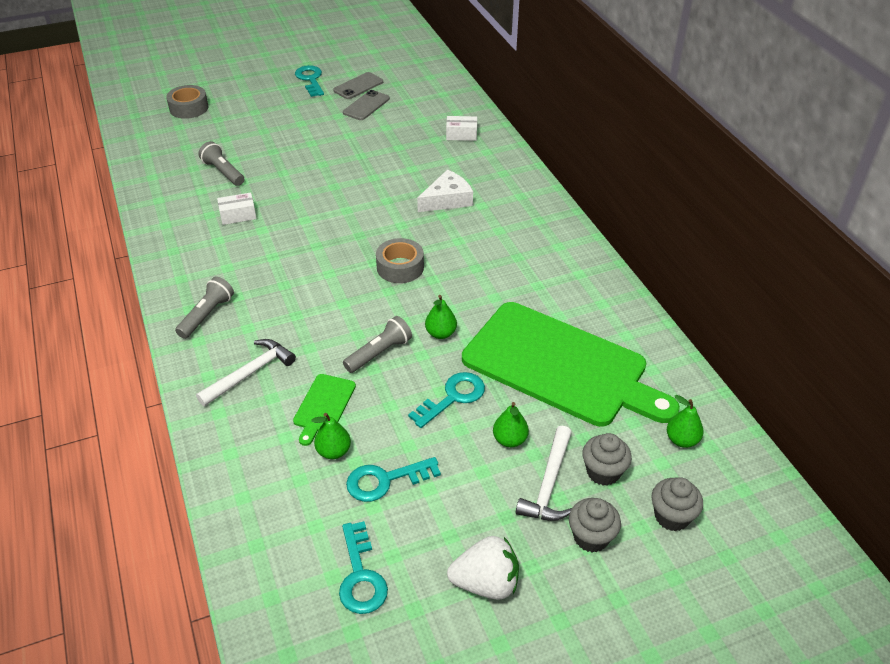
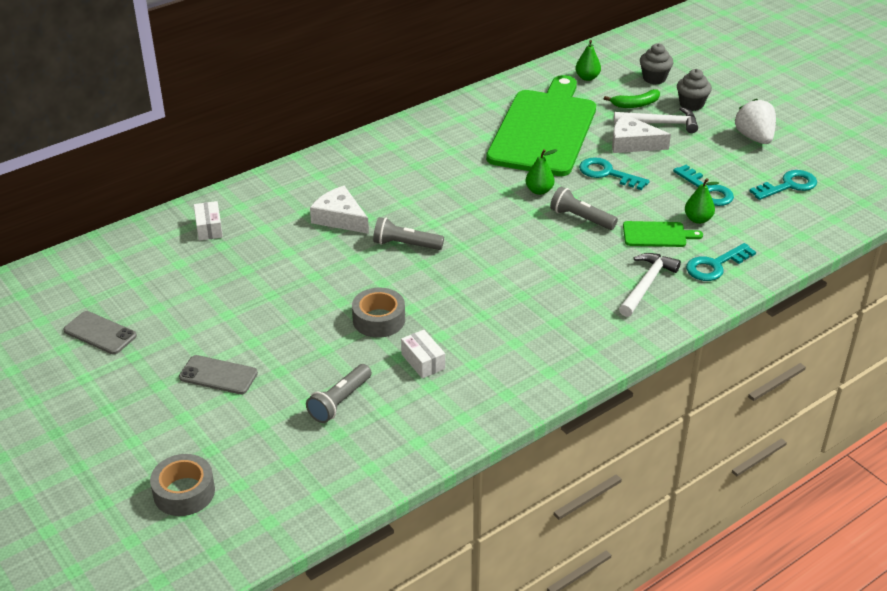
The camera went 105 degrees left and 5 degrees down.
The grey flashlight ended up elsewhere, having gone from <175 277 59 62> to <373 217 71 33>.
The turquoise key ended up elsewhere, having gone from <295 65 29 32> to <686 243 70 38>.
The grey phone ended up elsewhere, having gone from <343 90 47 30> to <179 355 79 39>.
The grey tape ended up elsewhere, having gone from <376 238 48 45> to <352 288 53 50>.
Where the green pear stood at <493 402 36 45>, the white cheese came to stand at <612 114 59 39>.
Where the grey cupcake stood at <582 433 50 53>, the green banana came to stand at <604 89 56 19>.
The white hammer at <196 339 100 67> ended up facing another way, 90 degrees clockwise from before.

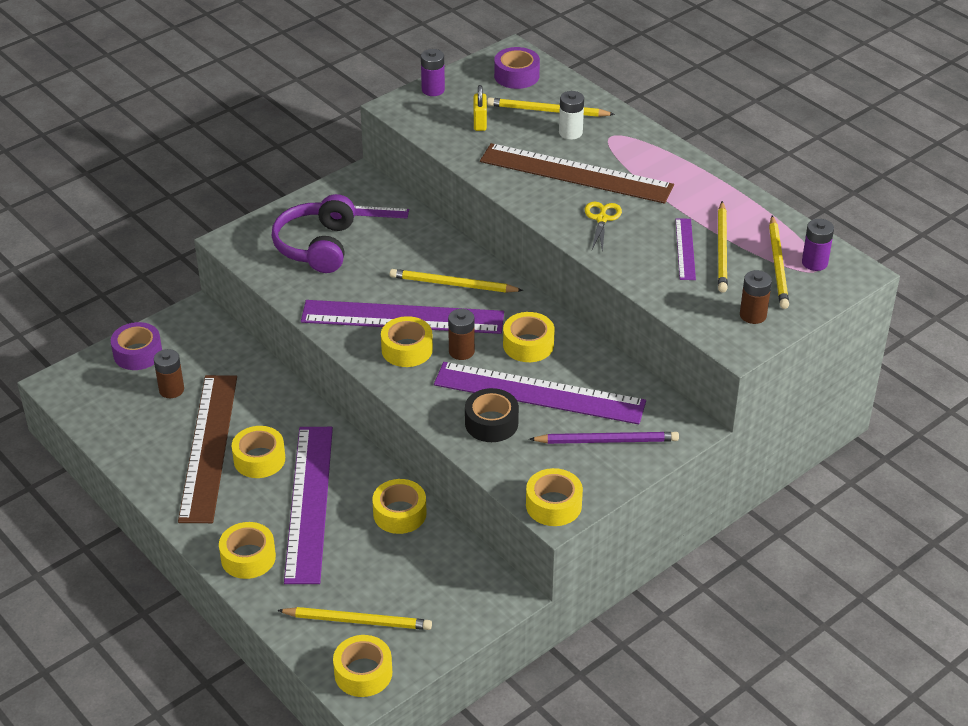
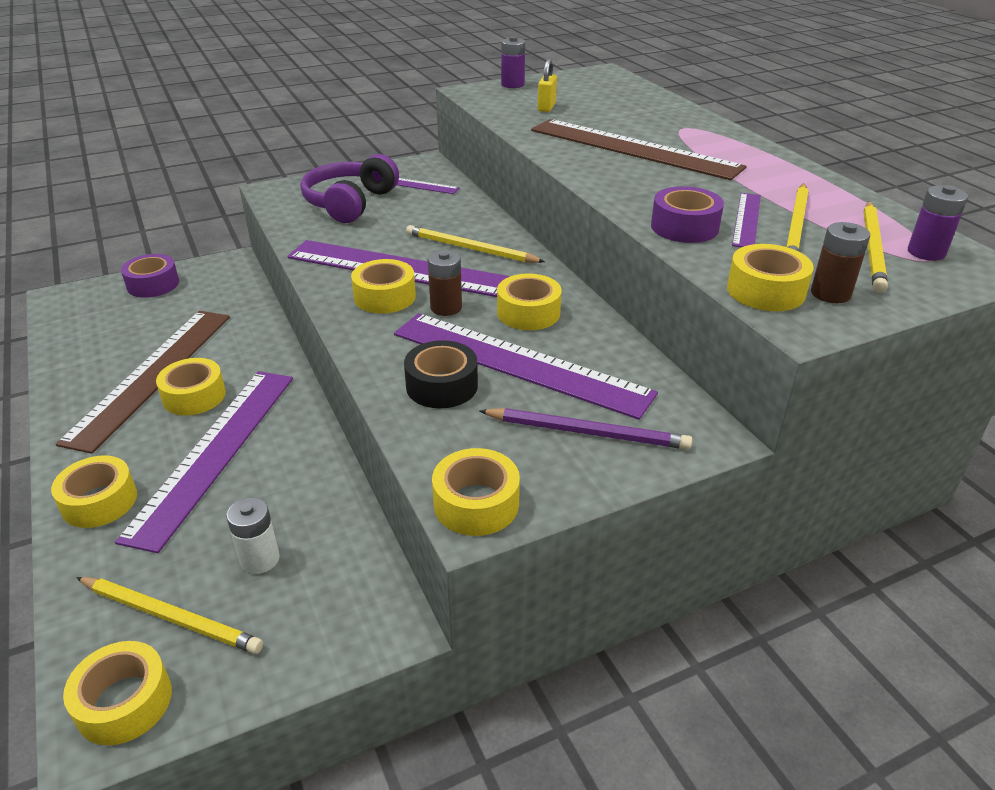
The camera went 15 degrees right and 5 degrees down.
The second view lost the brown battery at <154 349 30 49>.
The second view lost the yellow pencil at <487 97 128 20>.
The second view lost the yellow scissors at <585 201 37 52>.
The yellow tape ended up elsewhere, having gone from <372 479 55 55> to <727 244 87 67>.
The purple tape ended up elsewhere, having gone from <494 47 46 42> to <651 186 73 57>.
The white battery ended up elsewhere, having gone from <559 91 25 49> to <226 497 54 77>.

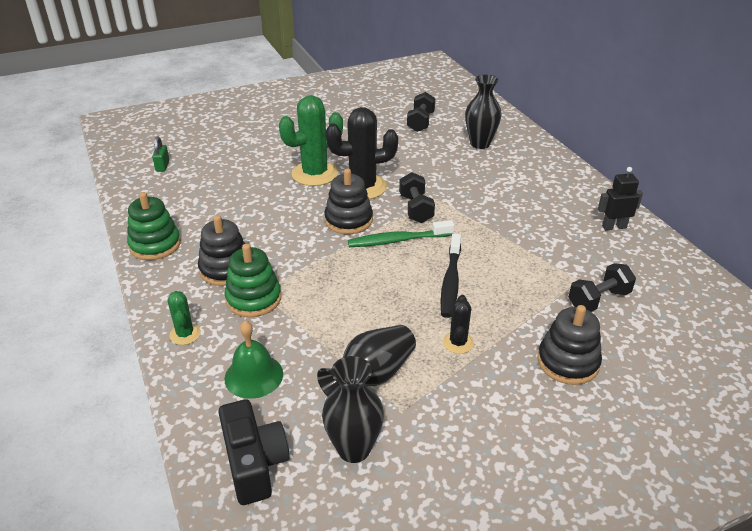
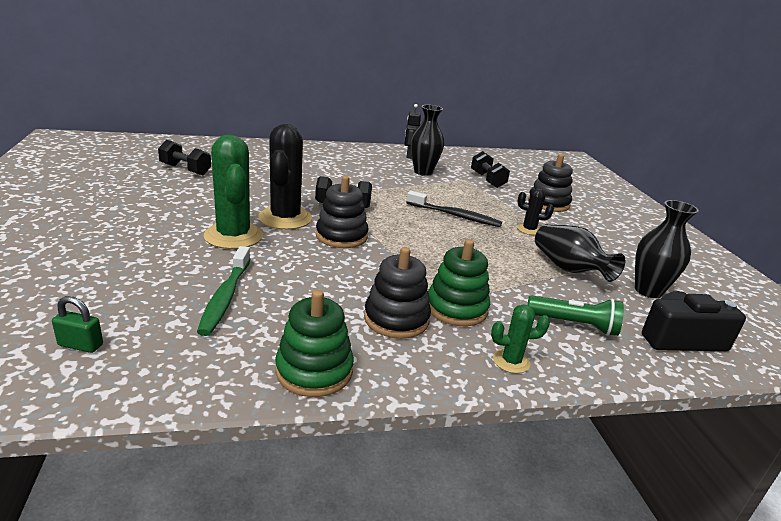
The camera went 80 degrees left and 10 degrees down.
The green toothbrush ended up elsewhere, having gone from <348 220 107 27> to <197 246 54 90>.
The black vase ended up elsewhere, having gone from <465 75 37 74> to <411 105 33 71>.
Where the green bell stood at <224 321 59 78>, the green flashlight came to stand at <528 295 96 41>.

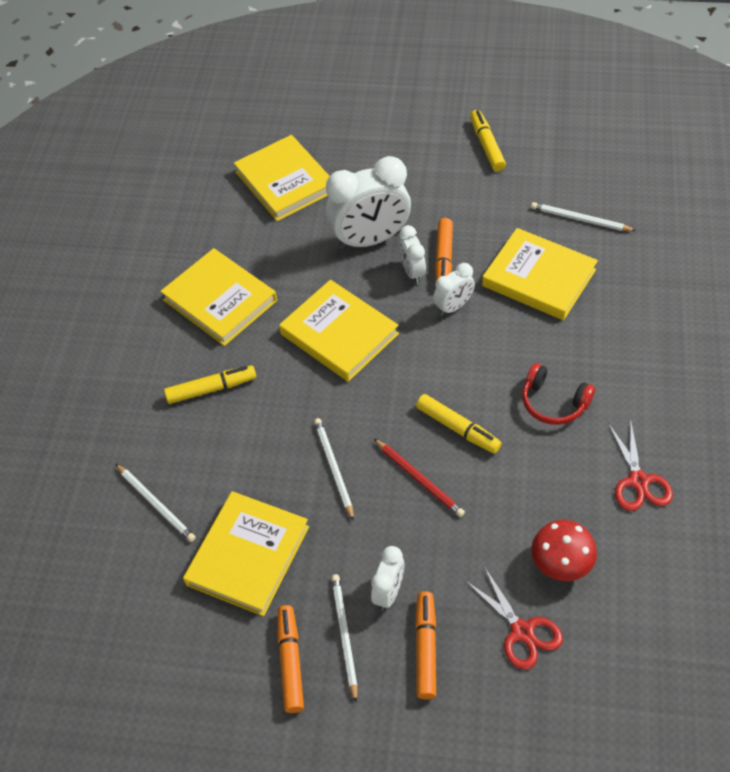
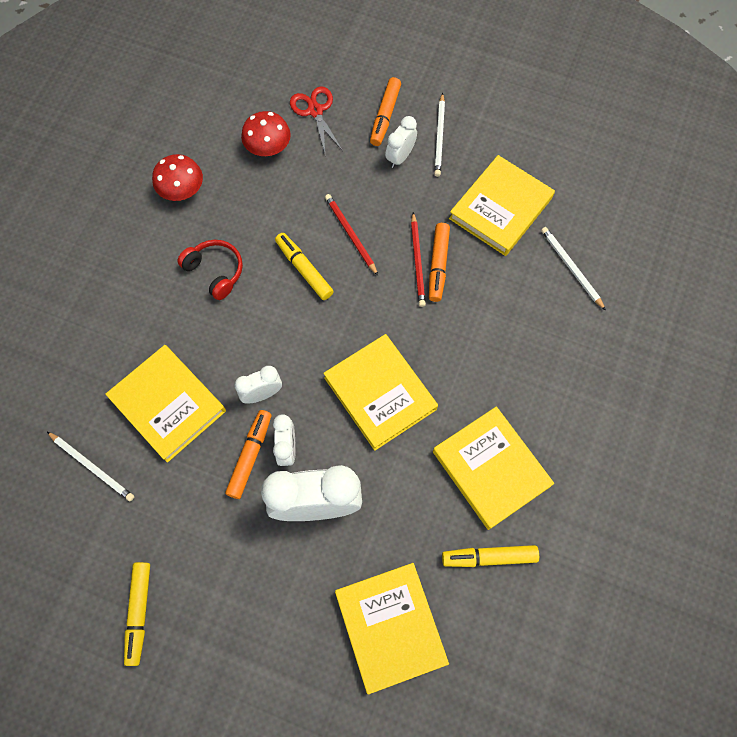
The camera went 170 degrees left and 15 degrees up.
The yellow marker ended up elsewhere, having gone from <164 365 92 39> to <442 545 97 22>.
The orange marker ended up elsewhere, having gone from <277 605 27 108> to <429 223 21 79>.
Where the red scissors stood at <608 419 65 92>, the red mushroom came to stand at <152 154 51 47>.
What was the white pencil at <314 418 40 103> turned into the red pencil at <411 212 15 95>.

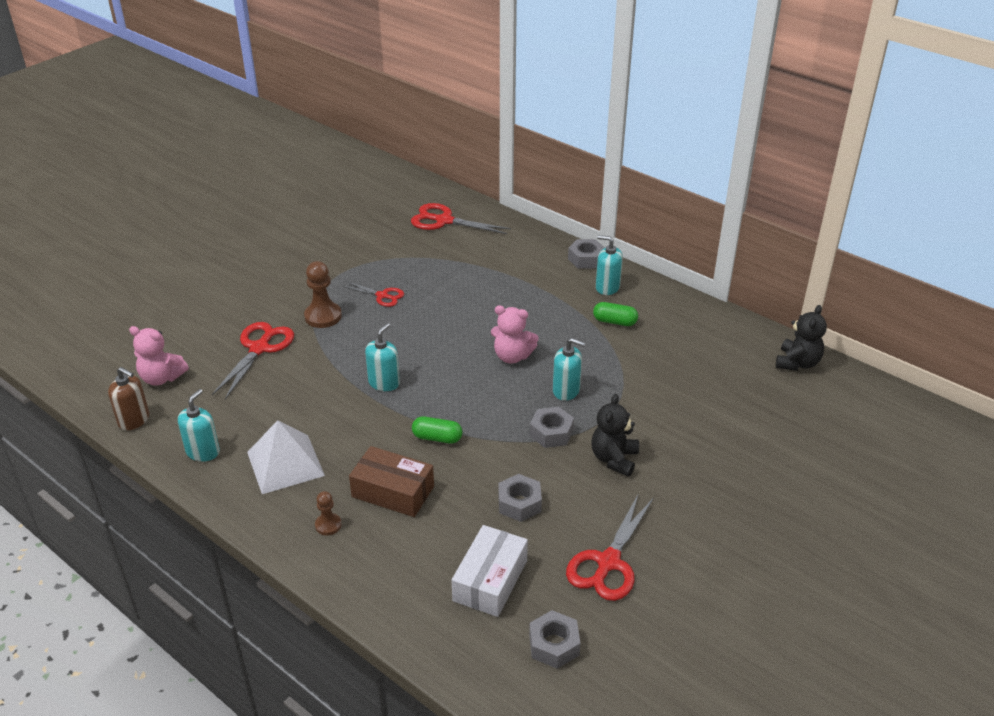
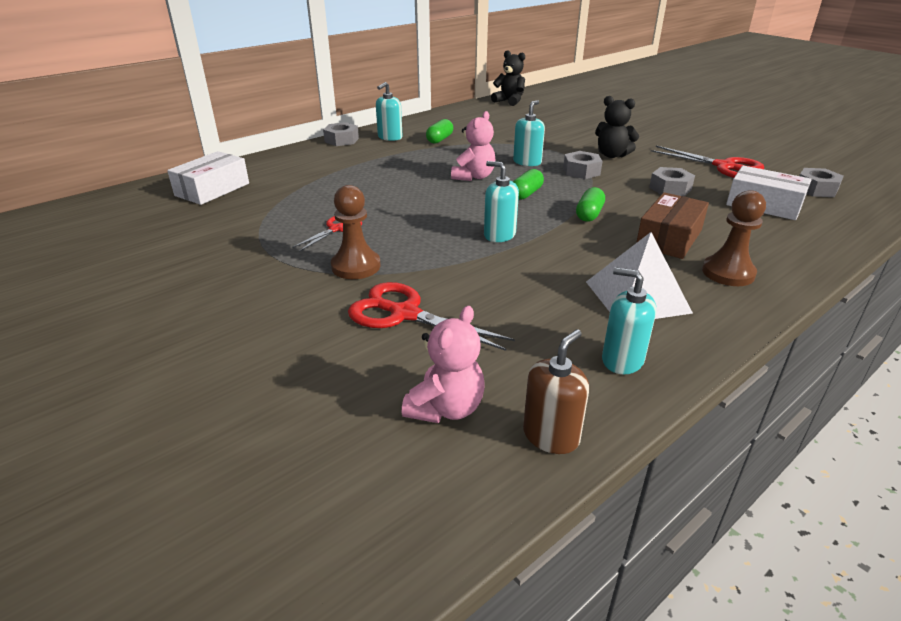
The camera went 80 degrees left and 5 degrees down.
The second view gained the green capsule at <513 169 31 31>.
Where the red scissors stood at <411 203 100 31>, the white box came to stand at <167 151 82 54>.
The size of the brown pawn at <315 491 27 45> changed by a factor of 1.76.

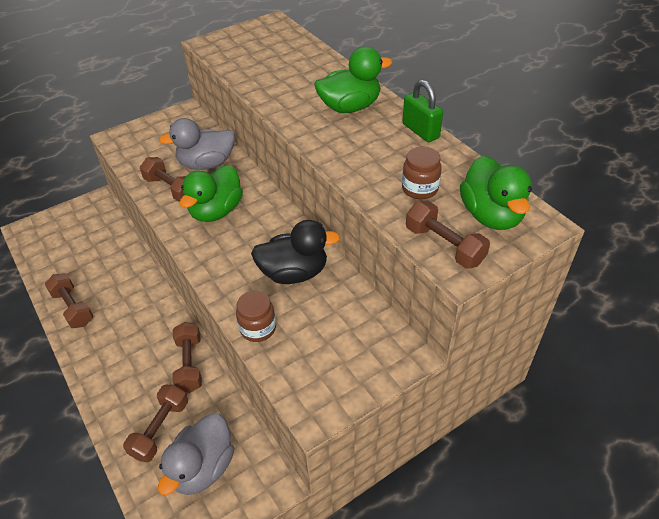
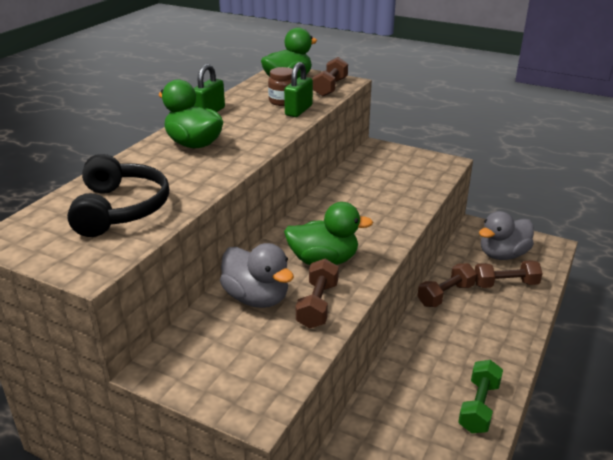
The camera went 120 degrees left and 15 degrees down.
The second view lost the brown jar at <236 291 40 51>.
The second view lost the black duck at <251 220 89 64>.
The second view gained the black headphones at <67 154 102 83>.
The second view gained the green padlock at <284 62 29 55>.
What was the brown dumbbell at <44 273 49 55> turned into the green dumbbell at <458 360 45 73>.
The grey duck at <158 414 76 81> ended up facing another way, 150 degrees clockwise from before.

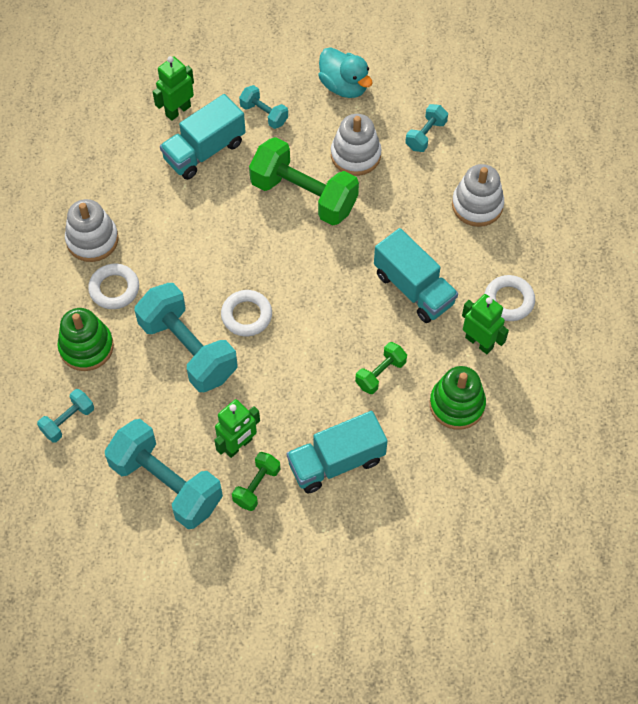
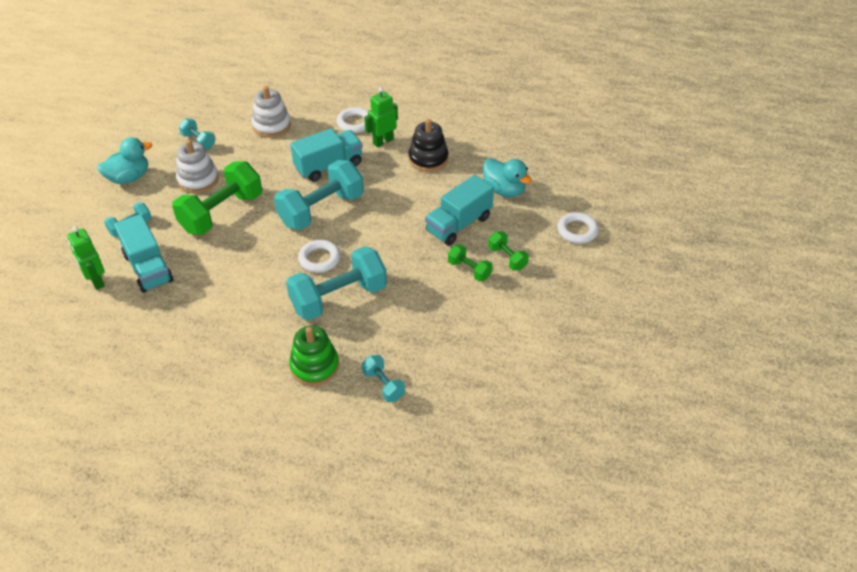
The camera went 80 degrees left and 15 degrees down.
The second view lost the white stacking toy at <65 199 54 63>.
The second view lost the green robot at <214 399 46 59>.
The second view gained the turquoise duck at <483 158 49 39>.
The white ring ended up elsewhere, having gone from <88 264 51 45> to <557 212 42 32>.
The turquoise dumbbell ended up elsewhere, having gone from <105 419 118 110> to <274 160 90 70>.
The green dumbbell ended up elsewhere, having gone from <355 342 52 52> to <488 232 41 38>.
What was the green stacking toy at <430 366 56 64> turned into the black stacking toy at <408 119 40 53>.
The turquoise truck at <287 411 101 83> ended up facing another way, 60 degrees clockwise from before.

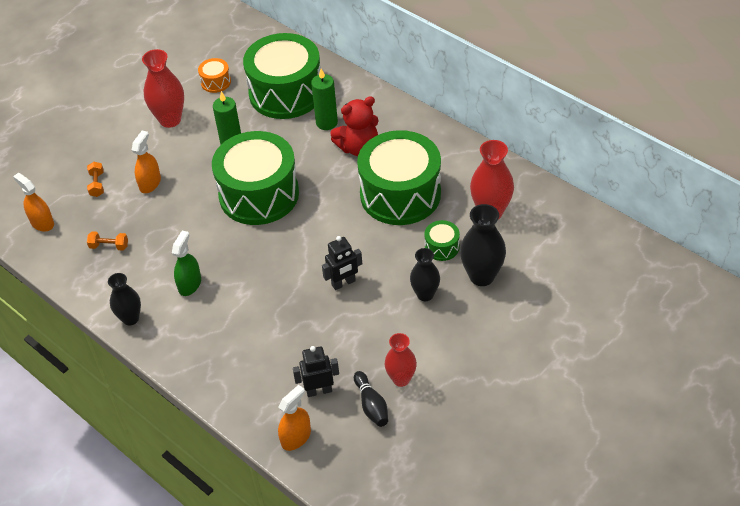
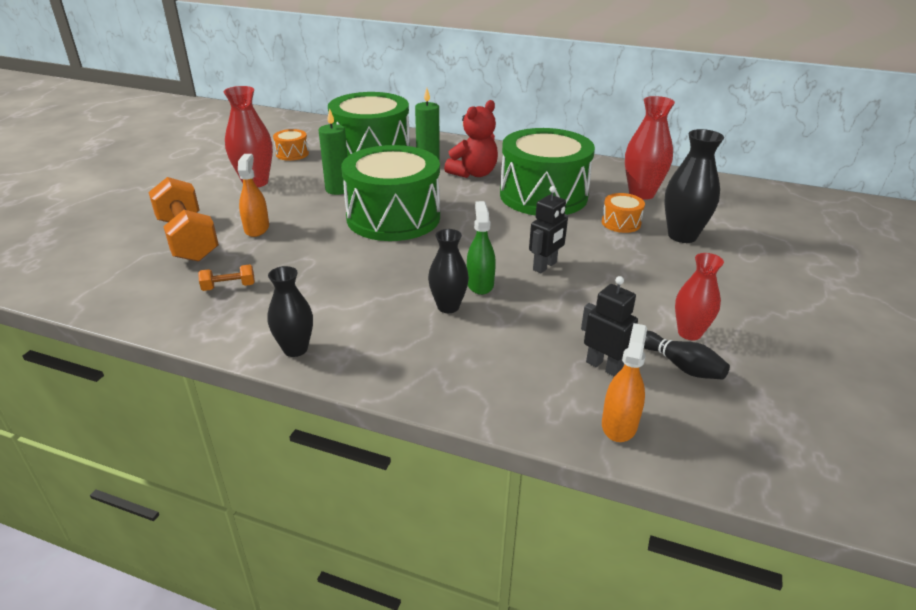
The camera went 25 degrees left and 15 degrees down.
The second view lost the orange spray bottle at <13 173 41 59>.
The green spray bottle ended up elsewhere, having gone from <172 231 29 65> to <467 201 29 94>.
The black vase ended up elsewhere, having gone from <410 248 30 53> to <428 229 41 84>.
What was the green drum at <424 220 36 41> turned into the orange drum at <602 193 43 40>.
The black robot at <293 346 46 51> ended up facing another way, 75 degrees clockwise from before.
The size of the orange dumbbell at <87 162 17 35> changed by a factor of 2.33.

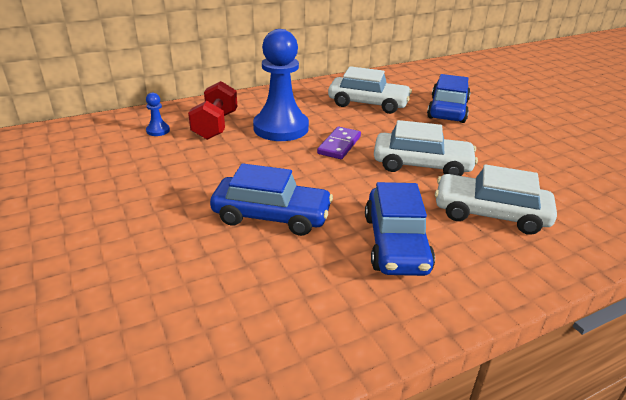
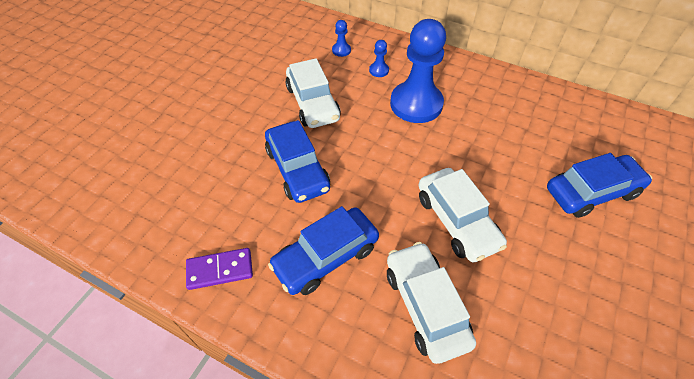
The camera went 55 degrees right and 20 degrees up.
The purple domino ended up elsewhere, having gone from <317 127 44 32> to <186 248 67 42>.
The white car ended up elsewhere, having gone from <328 66 84 48> to <286 58 55 70>.
Where the red dumbbell stood at <188 81 49 59>, the blue pawn came to stand at <369 40 20 37>.

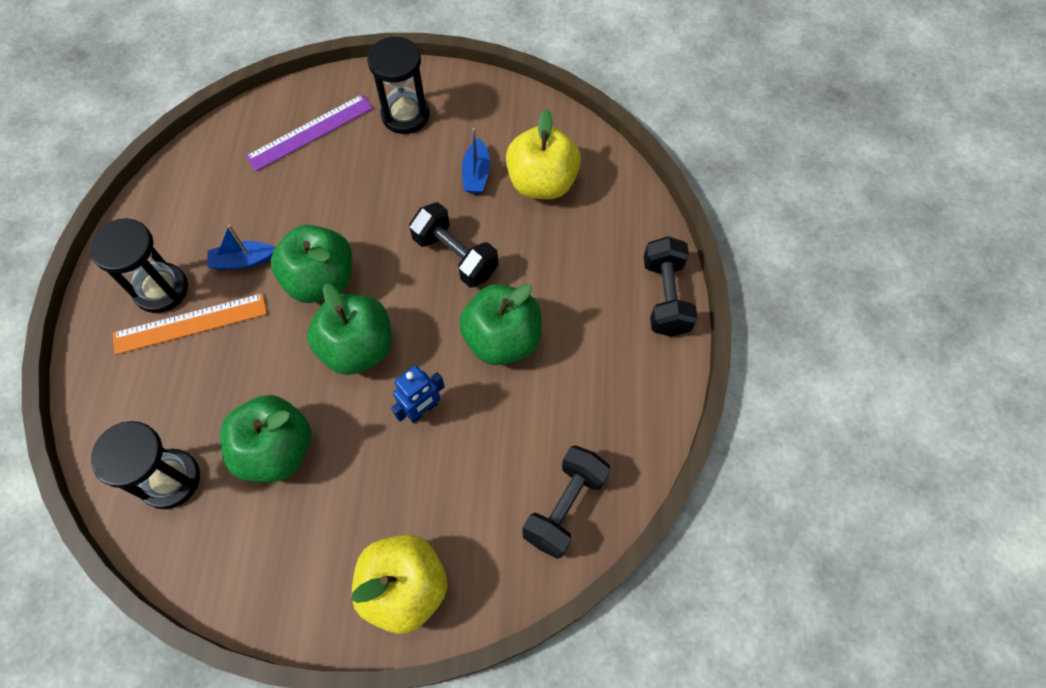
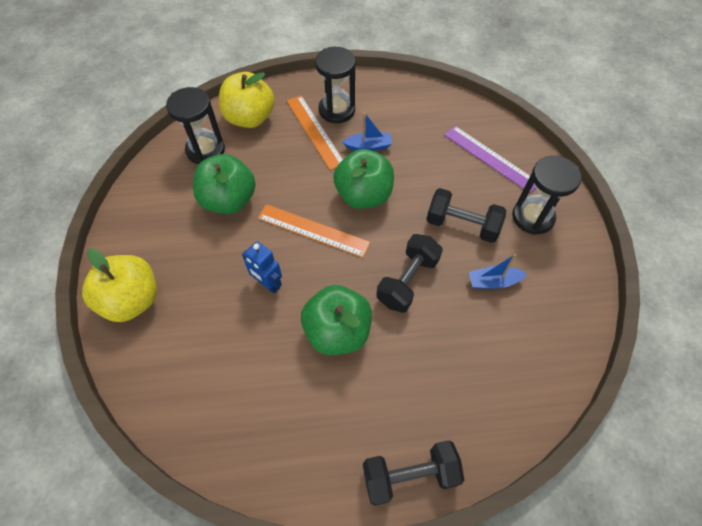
The camera went 80 degrees right and 5 degrees down.
The yellow apple ended up elsewhere, having gone from <506 109 75 90> to <219 72 56 56>.
The black dumbbell ended up elsewhere, having gone from <522 445 89 114> to <426 188 80 55>.
Where the green apple stood at <307 283 85 92>, the orange ruler came to stand at <258 204 112 54>.
The blue boat at <207 224 68 46> ended up facing another way, 105 degrees clockwise from before.

